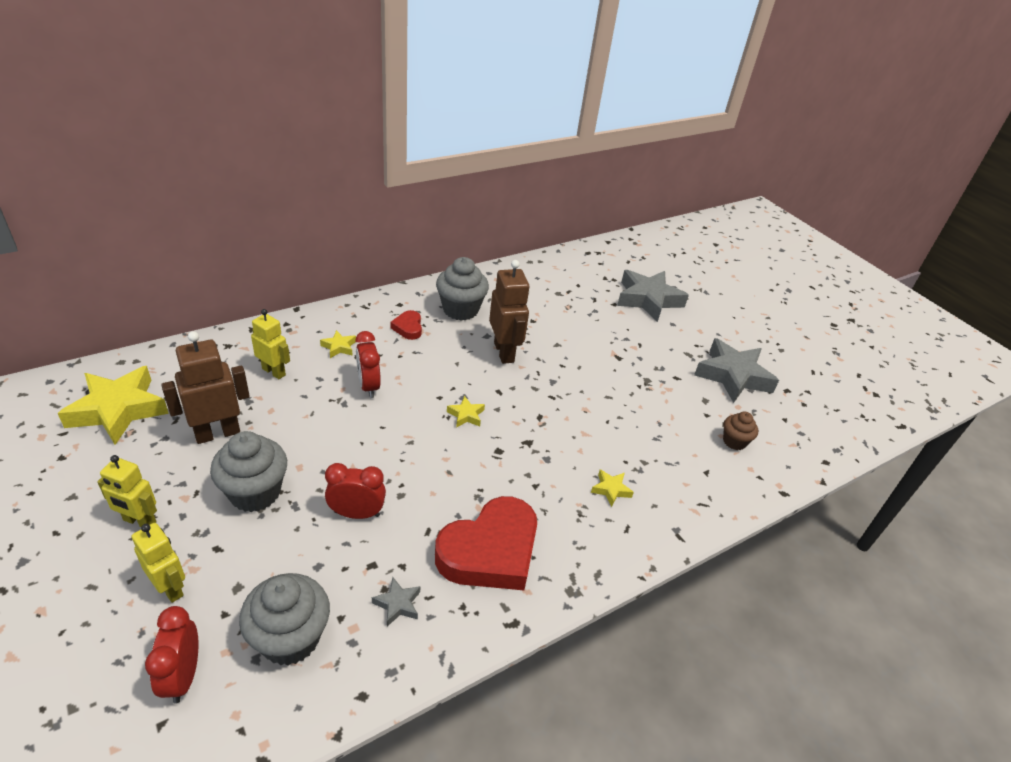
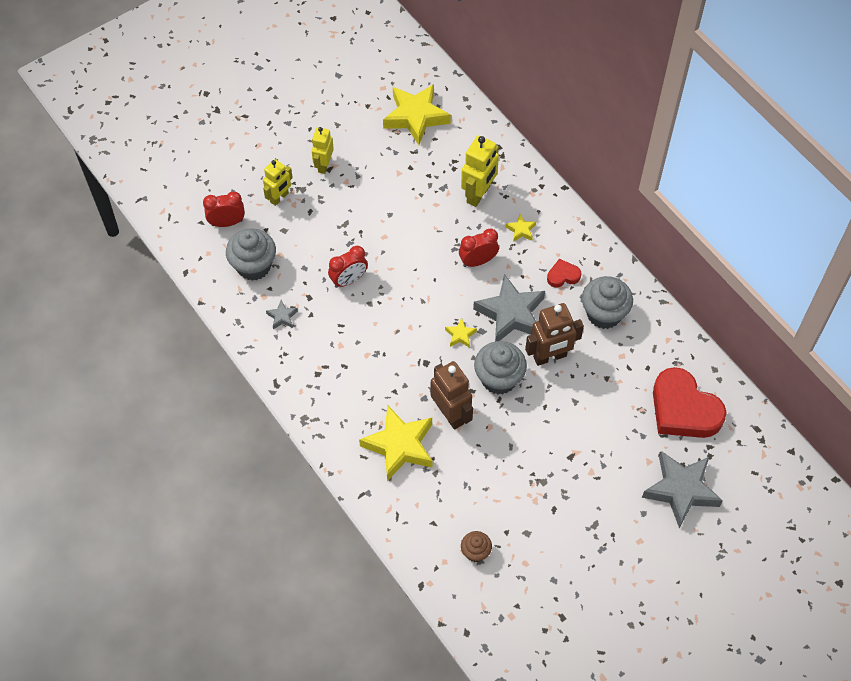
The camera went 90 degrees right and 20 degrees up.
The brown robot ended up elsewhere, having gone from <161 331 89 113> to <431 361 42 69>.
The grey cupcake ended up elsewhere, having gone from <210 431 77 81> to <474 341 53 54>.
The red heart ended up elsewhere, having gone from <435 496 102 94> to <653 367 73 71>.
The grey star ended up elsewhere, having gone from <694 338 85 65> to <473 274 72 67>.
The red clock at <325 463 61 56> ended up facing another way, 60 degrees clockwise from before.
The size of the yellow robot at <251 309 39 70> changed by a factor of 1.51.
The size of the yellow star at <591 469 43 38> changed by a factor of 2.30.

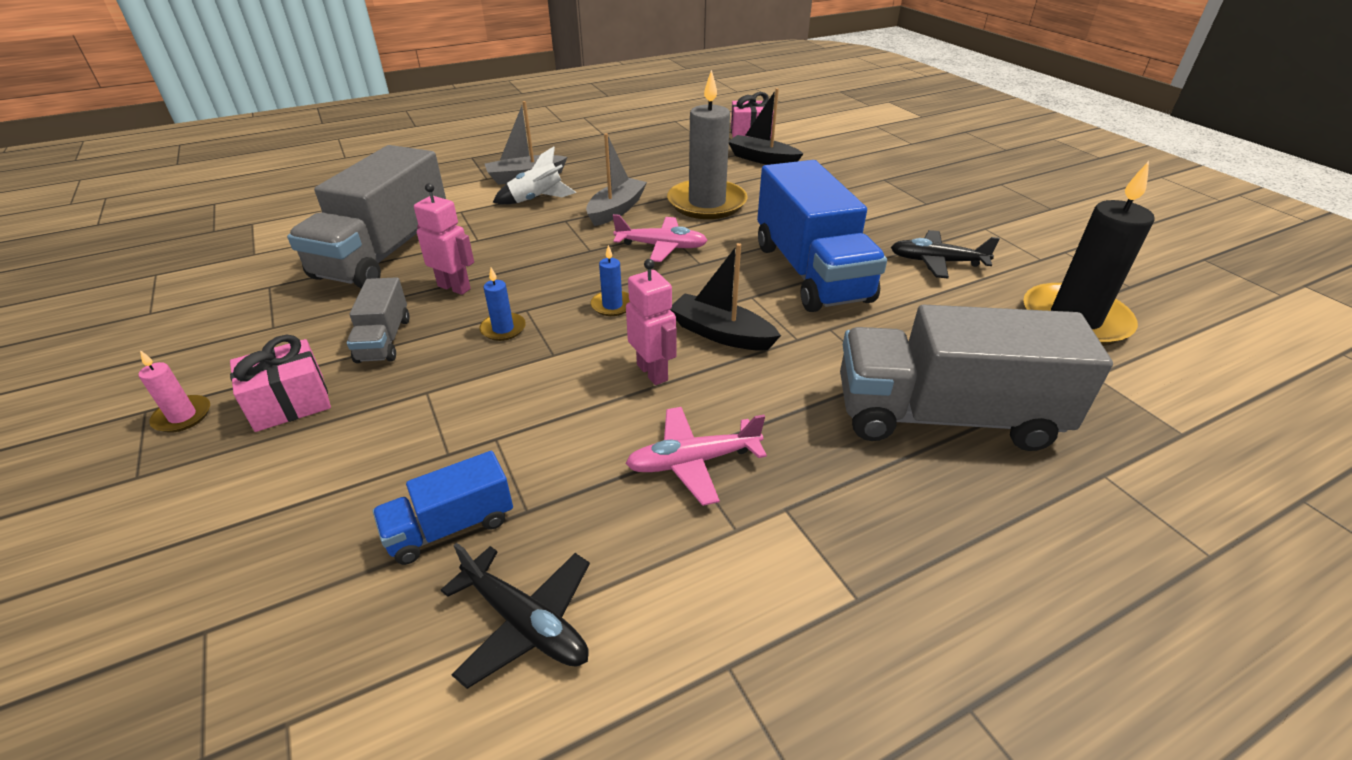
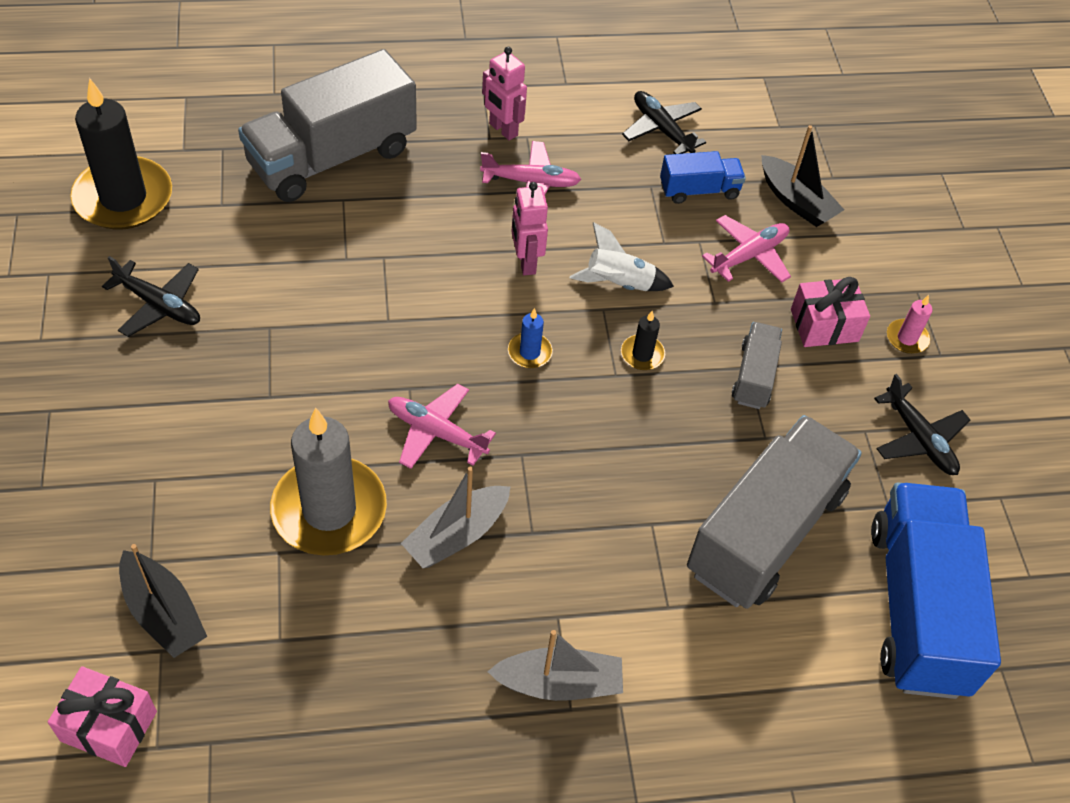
The camera went 165 degrees left and 15 degrees up.
The second view gained the pink plane at <702 215 89 68>.
The second view gained the black plane at <874 374 96 101>.
The pink robot ended up elsewhere, having gone from <414 183 60 112> to <482 47 45 93>.
The white rocket ended up elsewhere, having gone from <493 146 83 59> to <570 222 104 69>.
The black boat ended up elsewhere, having gone from <670 243 111 108> to <761 125 83 102>.
The blue truck ended up elsewhere, having gone from <757 160 130 152> to <871 482 130 217>.
What was the blue candle at <479 268 47 73> turned into the black candle at <621 311 44 59>.
The grey truck at <840 305 273 146> ended up facing another way, 120 degrees clockwise from before.

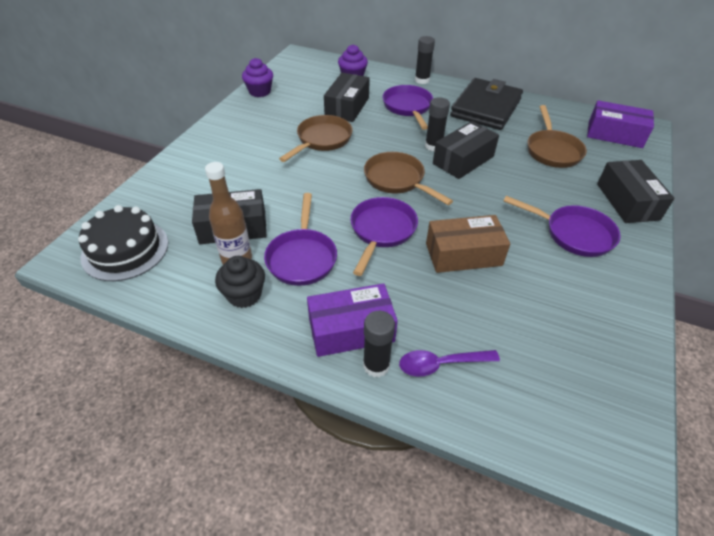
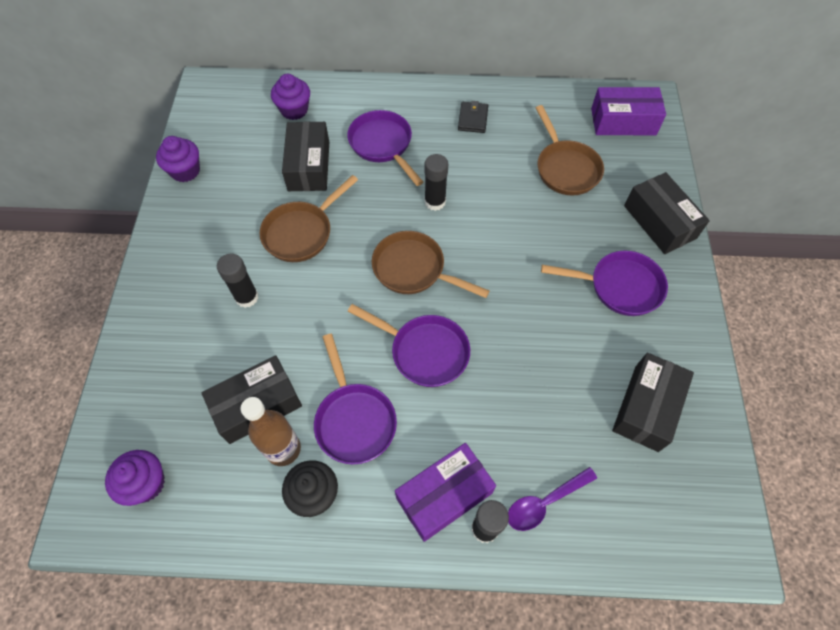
The camera went 20 degrees left and 15 degrees up.
The second view lost the brown box at <426 215 84 58>.
The black glue stick ended up elsewhere, having gone from <415 36 20 48> to <217 254 41 54>.
The black box ended up elsewhere, having gone from <433 121 66 58> to <612 353 82 99>.
Where the black cake stood at <78 205 90 76>, the purple cupcake came to stand at <105 450 60 56>.
The brown pan at <279 115 74 47> ended up facing another way, 150 degrees counterclockwise from before.
The purple pan at <350 197 68 79> ended up facing another way, 120 degrees clockwise from before.
The size of the black wallet at <450 78 73 52> changed by a factor of 0.42.

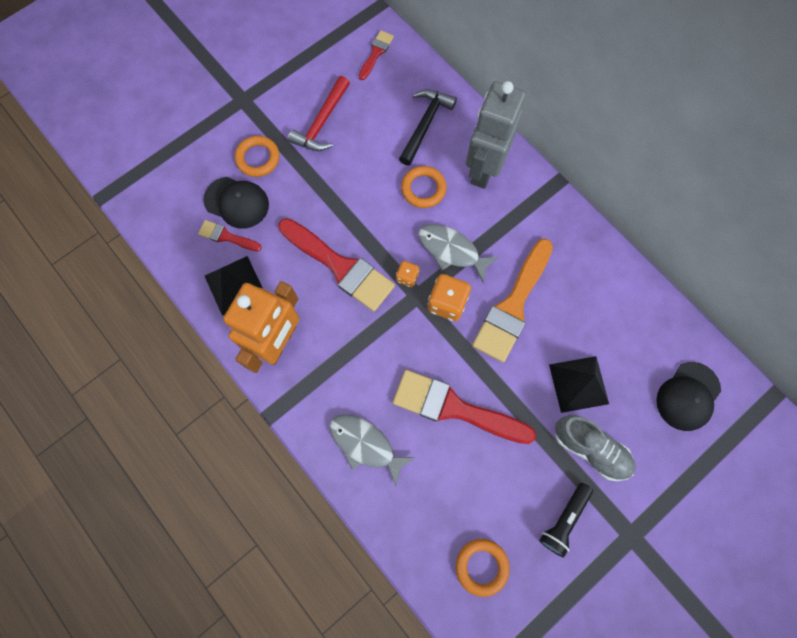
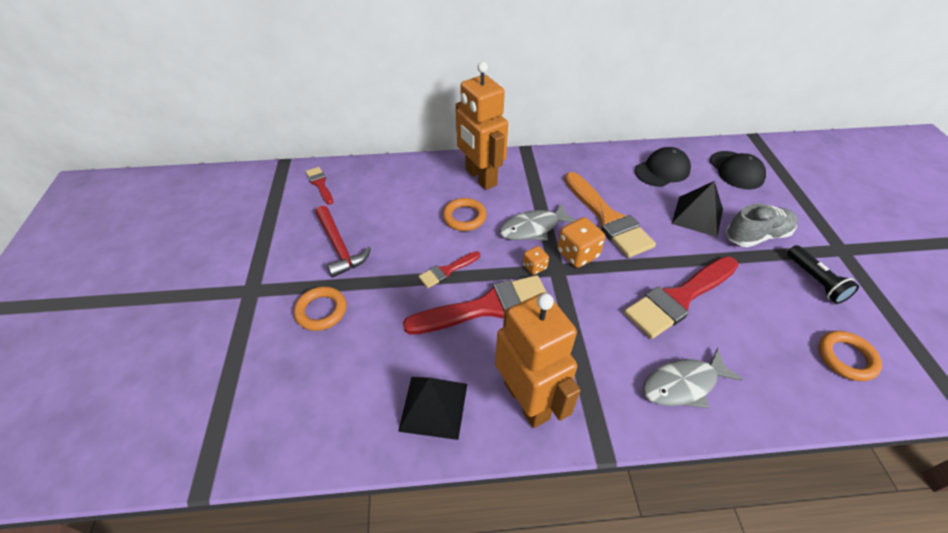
The camera went 55 degrees left and 25 degrees down.
The second view lost the black hammer at <399 89 58 77>.
The red brush ended up elsewhere, having gone from <198 220 64 32> to <419 251 61 37>.
The black cap ended up elsewhere, having gone from <203 177 66 52> to <635 147 56 40>.
What was the grey robot at <466 81 60 108> turned into the orange robot at <456 62 52 128>.

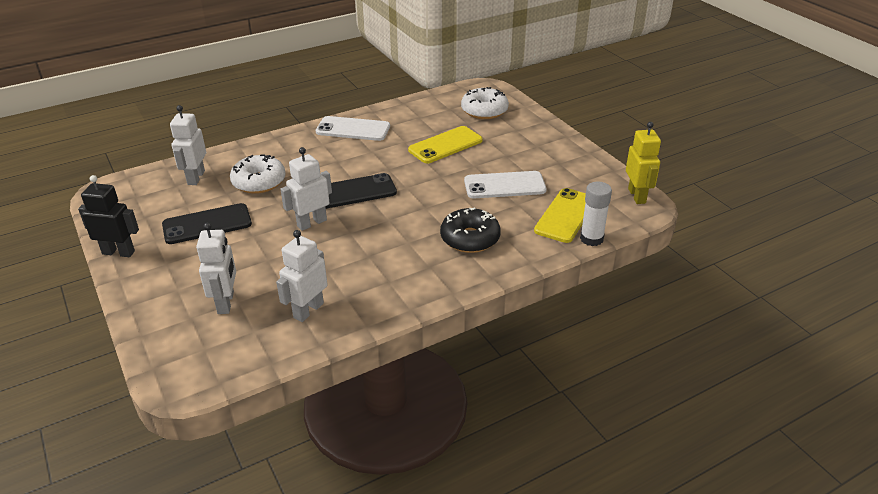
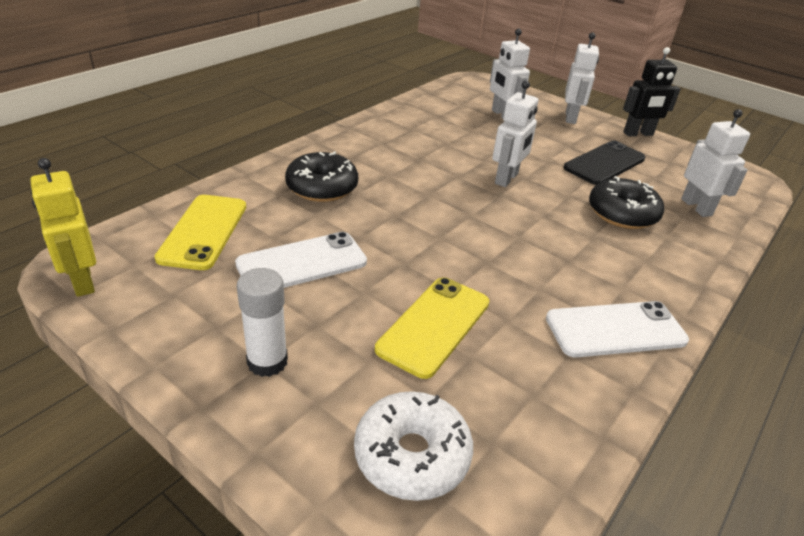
The camera went 155 degrees right and 0 degrees up.
The second view lost the black phone at <325 173 72 36>.
The white robot ended up elsewhere, having gone from <276 230 52 92> to <565 32 34 92>.
The white glue stick ended up elsewhere, having gone from <580 181 32 65> to <237 268 51 109>.
What was the white donut at <230 155 56 39> turned into the black donut at <589 176 75 53>.

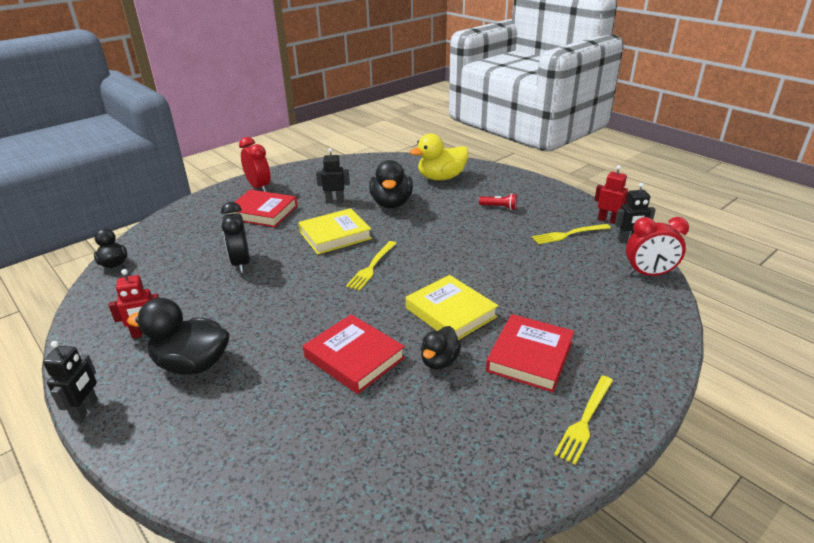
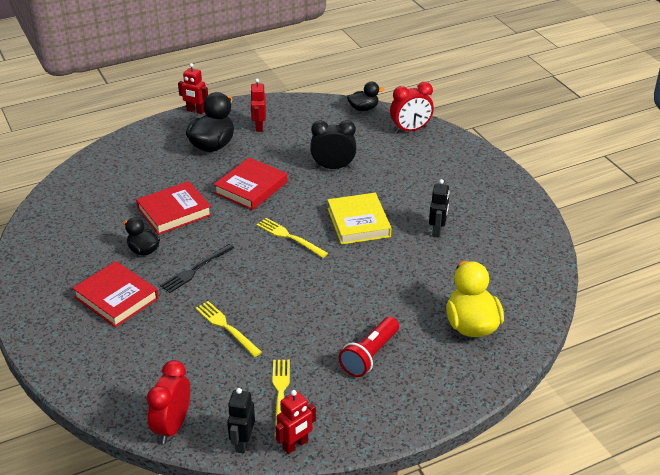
The camera went 105 degrees right and 5 degrees up.
The second view lost the black duck at <369 160 44 48>.
The red book ended up elsewhere, having gone from <228 190 70 37> to <214 158 73 52>.
The red clock ended up elsewhere, having gone from <239 137 31 55> to <390 82 44 51>.
The yellow fork ended up elsewhere, having gone from <554 375 59 90> to <195 301 67 56>.
Where the yellow book stood at <406 275 92 65>, the black fork came to stand at <160 244 74 49>.
What was the black robot at <43 341 55 80> turned into the red robot at <178 63 30 51>.
The size of the red flashlight at <479 194 38 16> changed by a factor of 1.64.

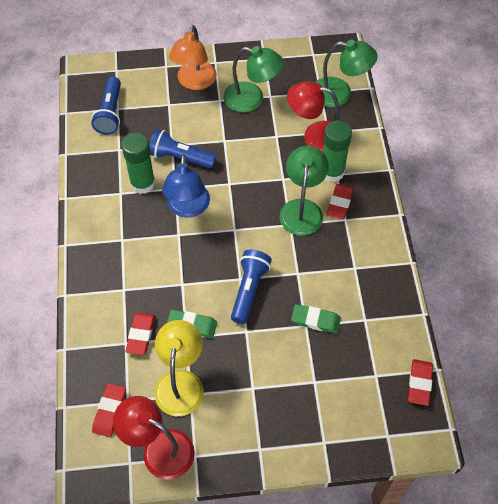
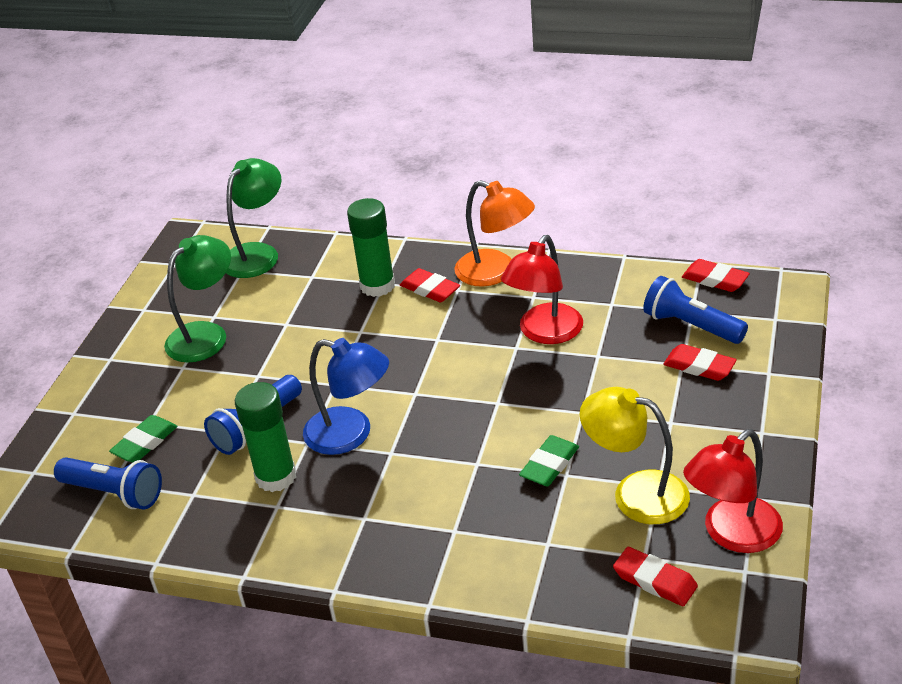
The camera went 65 degrees left and 20 degrees down.
The second view lost the green lamp at <280 146 49 90>.
The red eraser ended up elsewhere, having gone from <125 312 30 43> to <663 344 74 37>.
The orange lamp ended up elsewhere, having gone from <169 25 48 65> to <454 180 81 107>.
The blue flashlight ended up elsewhere, having gone from <231 249 41 75> to <643 276 105 68>.
The red lamp ended up elsewhere, having gone from <287 81 53 71> to <501 235 82 109>.
The green eraser ended up elsewhere, having gone from <291 304 50 30> to <109 415 69 47>.

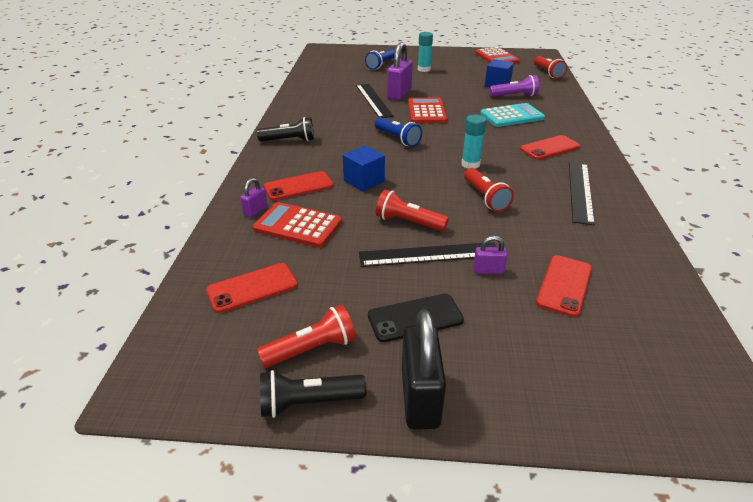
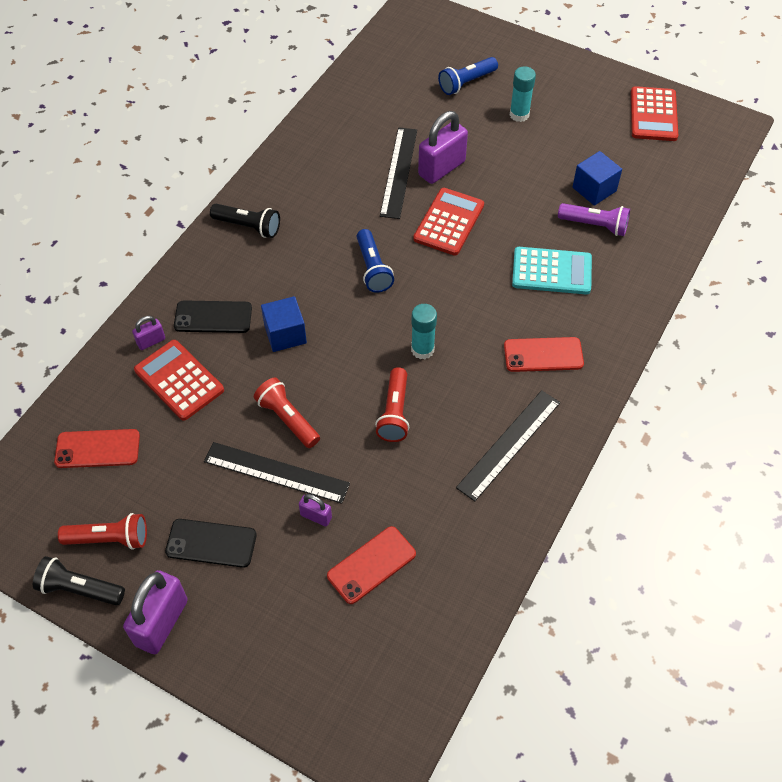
The camera went 25 degrees right and 20 degrees up.
The second view lost the red flashlight at <534 56 33 23>.
What was the red phone at <264 171 69 29> turned into the black phone at <174 300 78 33>.
What was the black padlock at <402 309 44 120> turned into the purple padlock at <123 570 65 84>.

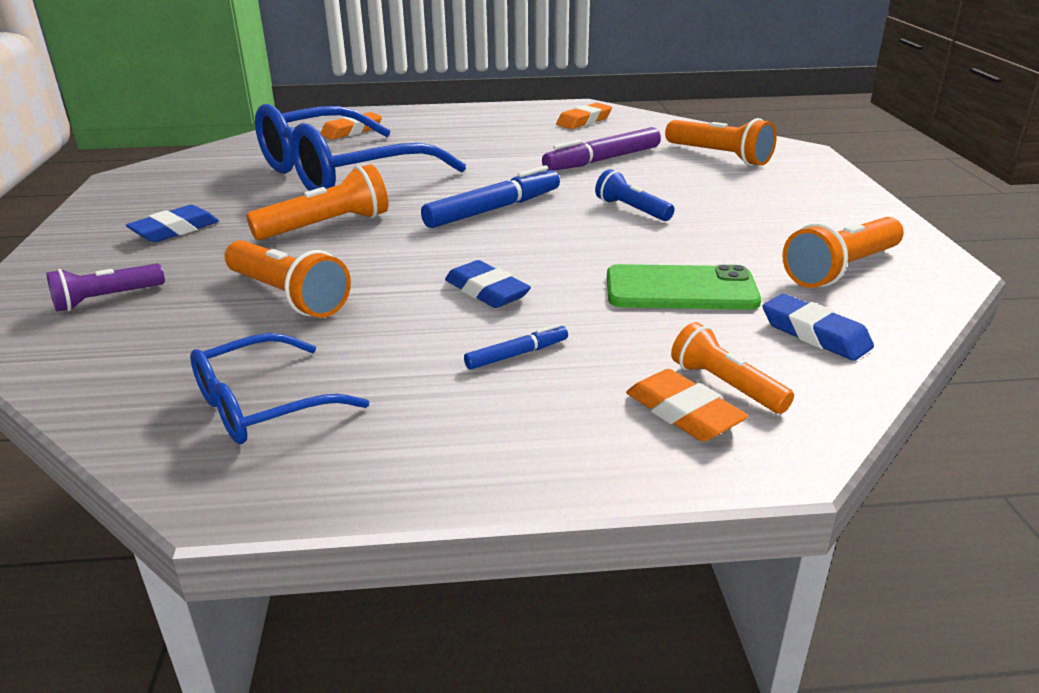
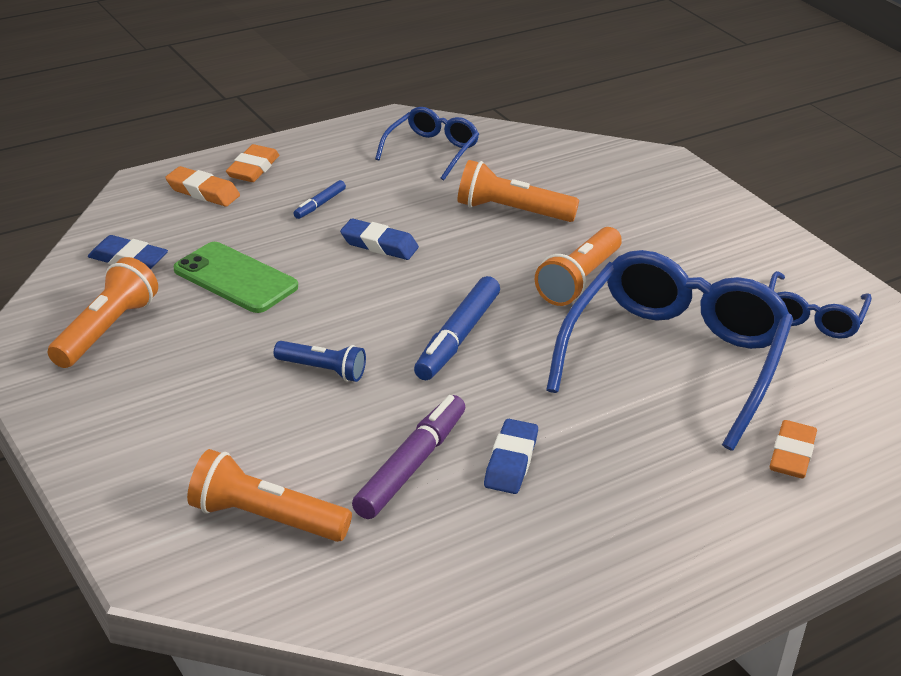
The camera went 150 degrees right and 5 degrees up.
The second view lost the purple flashlight at <46 264 119 48>.
The second view lost the orange flashlight at <671 322 123 92>.
The second view gained the blue glasses at <769 271 103 68>.
The blue eraser ended up elsewhere, having gone from <126 205 93 37> to <484 419 54 75>.
The orange eraser ended up elsewhere, having gone from <556 103 56 26> to <226 144 53 38>.
The green phone at <607 264 154 46> ended up facing another way, 60 degrees clockwise from before.

